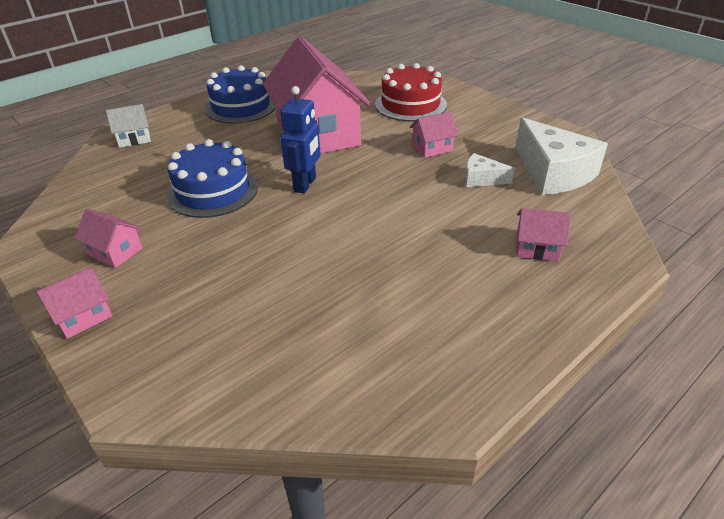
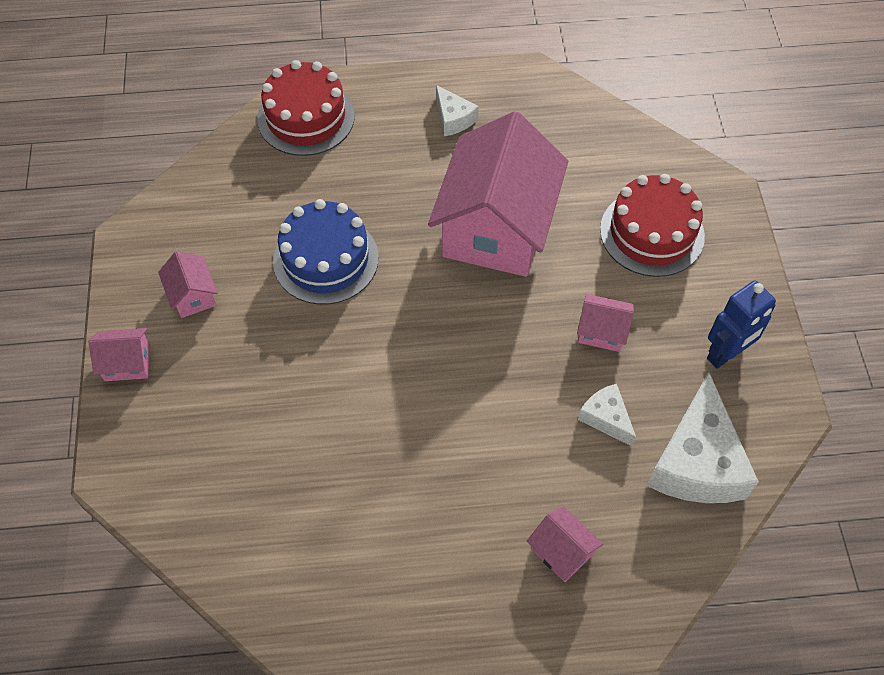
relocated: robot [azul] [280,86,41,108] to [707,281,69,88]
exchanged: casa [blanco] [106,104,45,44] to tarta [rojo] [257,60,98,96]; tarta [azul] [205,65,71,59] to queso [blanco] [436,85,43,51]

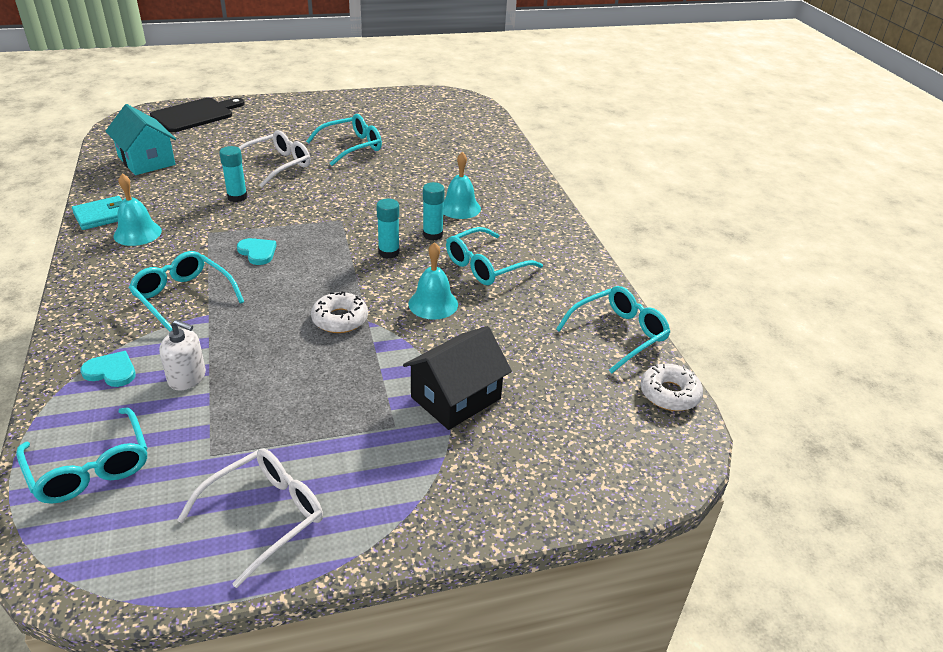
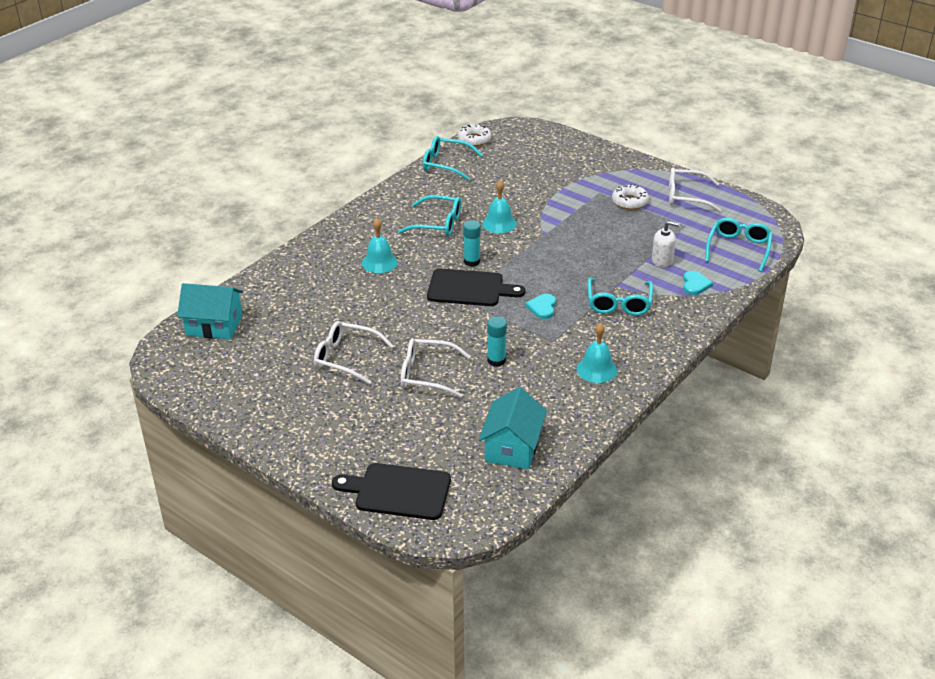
missing: cartera [turquesa] [72,196,50,34]; casa [negro] [403,326,109,104]; barra de pegamento [turquesa] [423,182,22,59]
appeared: casa [turquesa] [177,283,66,56]; tabla de cortar [negro] [427,268,98,38]
relocated: rosquilla [blanco] [311,292,57,41] to [612,184,37,26]
colour: gafas [turquesa] [306,114,76,52] to gafas [blanco] [314,321,80,63]
spun: corazón [turquesa] [80,351,56,36] = [683,271,30,24] 150 degrees counterclockwise; dispensador de jabón [blanco] [159,319,47,72] = [652,221,28,46] 120 degrees clockwise

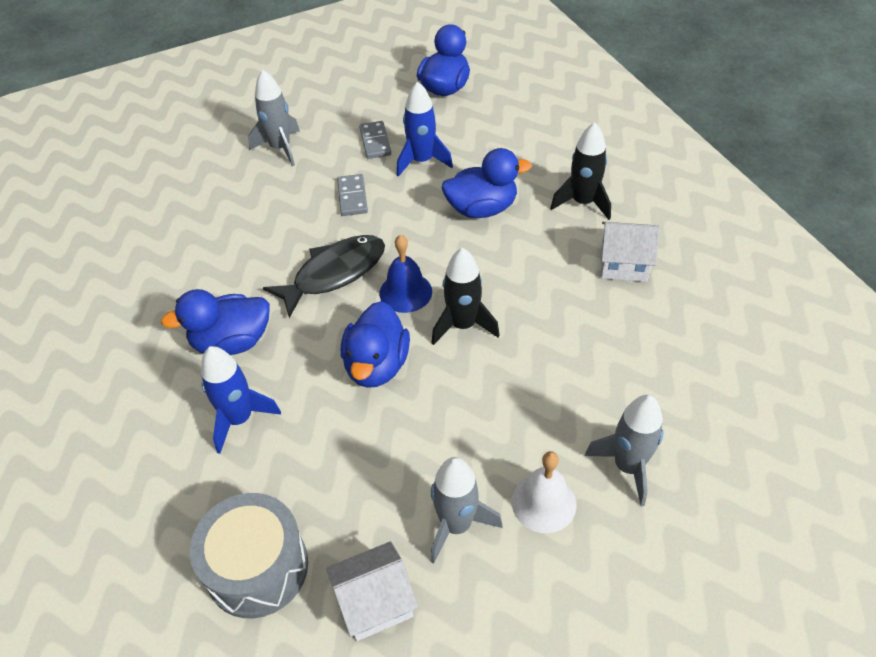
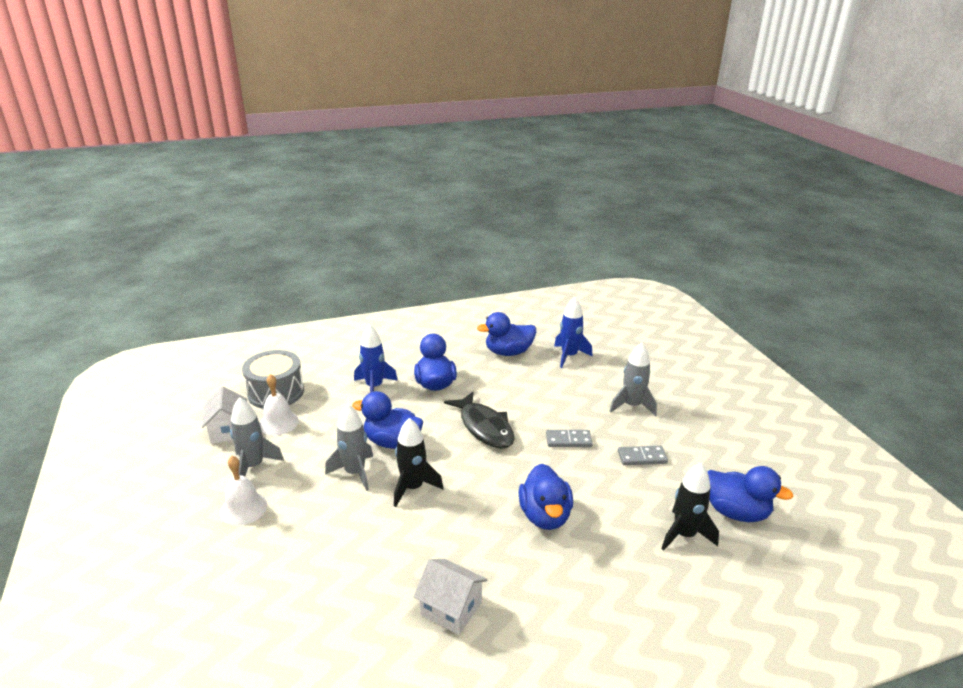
missing: campana [azul] [380,235,52,78]
appeared: campana [blanco] [260,374,39,61]; pato [azul] [477,312,59,44]
relocated: cohete [azul] [397,81,56,96] to [554,297,38,71]; cohete [negro] [550,122,61,98] to [661,463,58,88]; cohete [gris] [585,395,79,111] to [325,404,48,87]
spun: casa [blanco] [601,222,59,60] = [413,559,75,76] 75 degrees counterclockwise

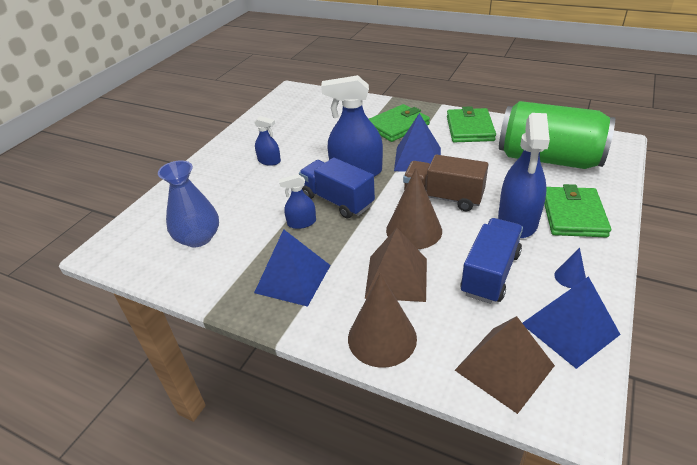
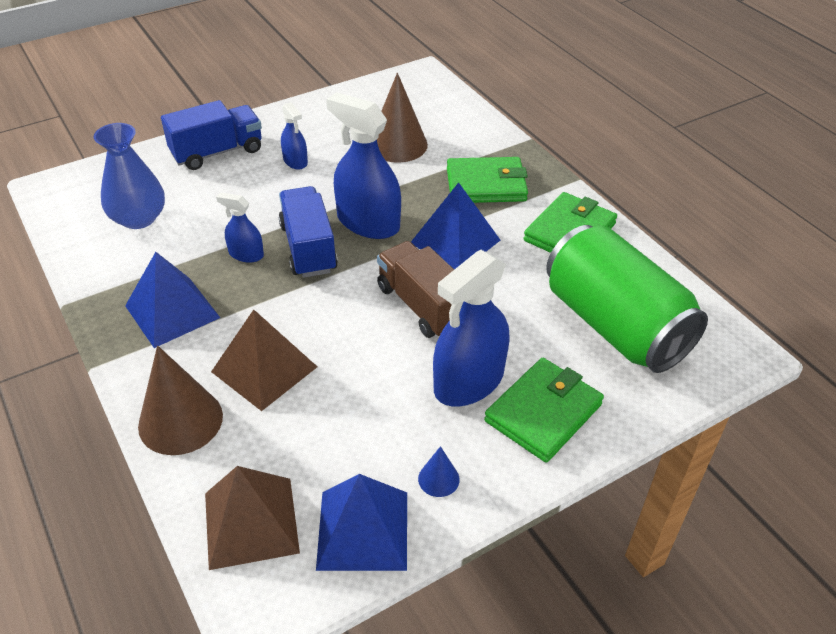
relocated: cono [marrón] [386,168,56,81] to [377,73,51,90]; camión [azul] [461,218,62,86] to [161,100,101,70]

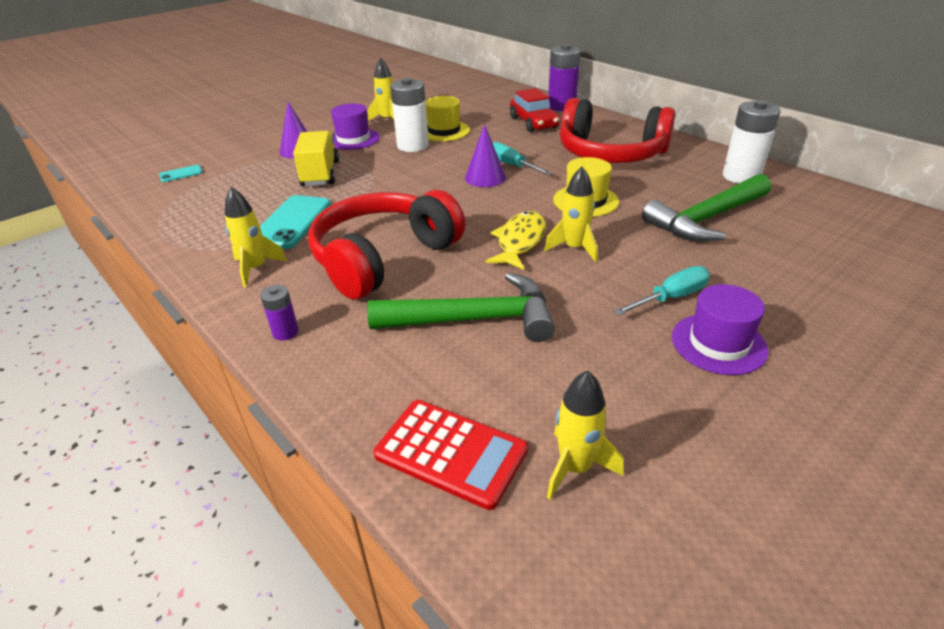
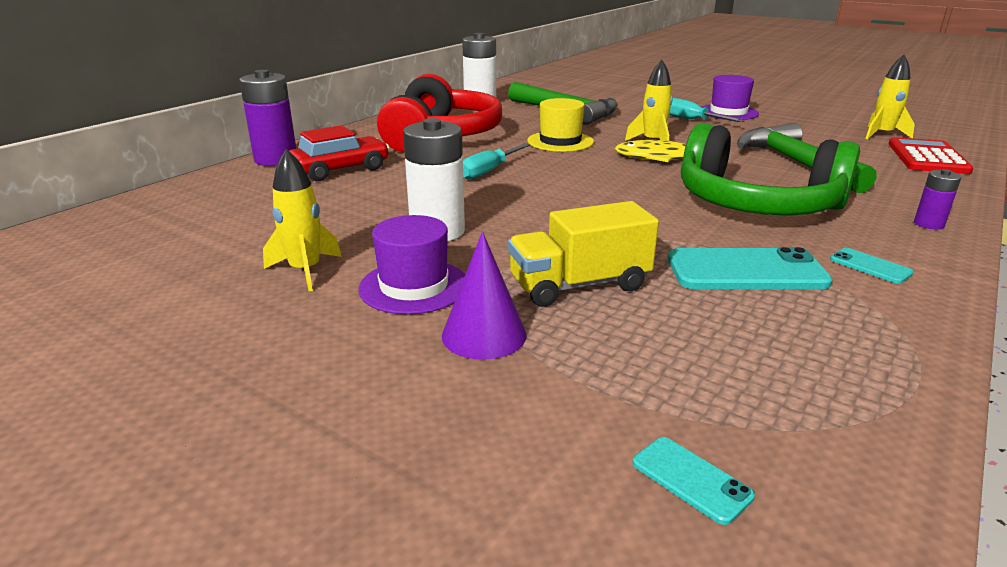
missing: sombrero [amarillo] [425,96,45,45]; cono [morado] [465,124,41,63]
exchanged: cohete [amarillo] [225,187,62,100] to móvil [turquesa] [830,248,84,36]
colour: auriculares [rojo] [308,190,158,109] to auriculares [verde] [681,123,179,93]

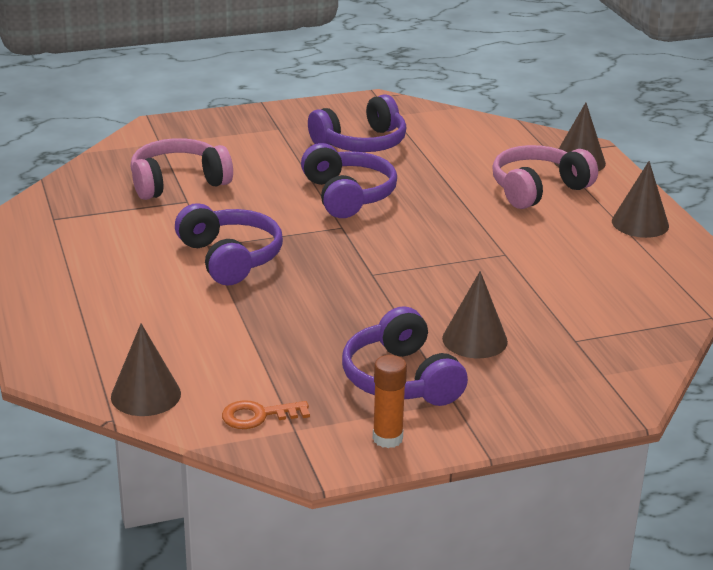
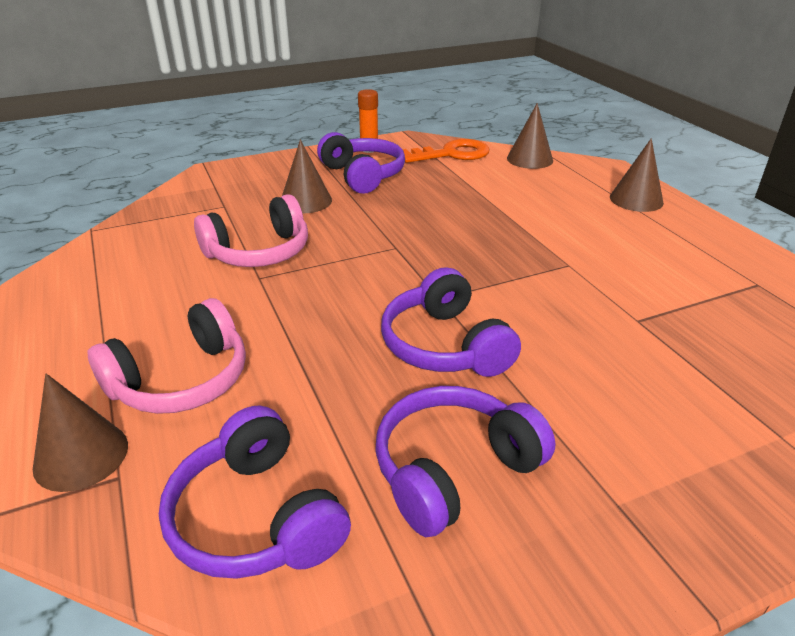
relocated: auriculares [rosa] [130,138,103,62] to [194,194,114,73]; auriculares [morado] [175,203,108,83] to [159,405,192,174]; cono [marrón] [612,161,57,77] to [610,138,54,74]
size: llave [naranja] [222,400,88,29] = [402,139,87,24] x1.63

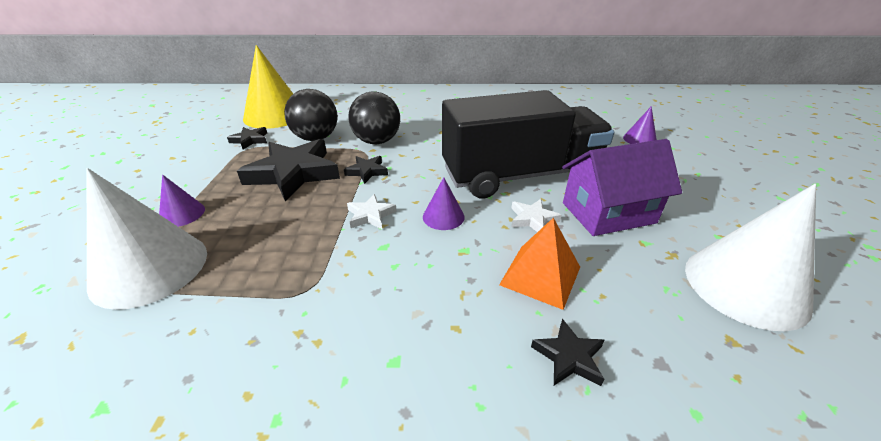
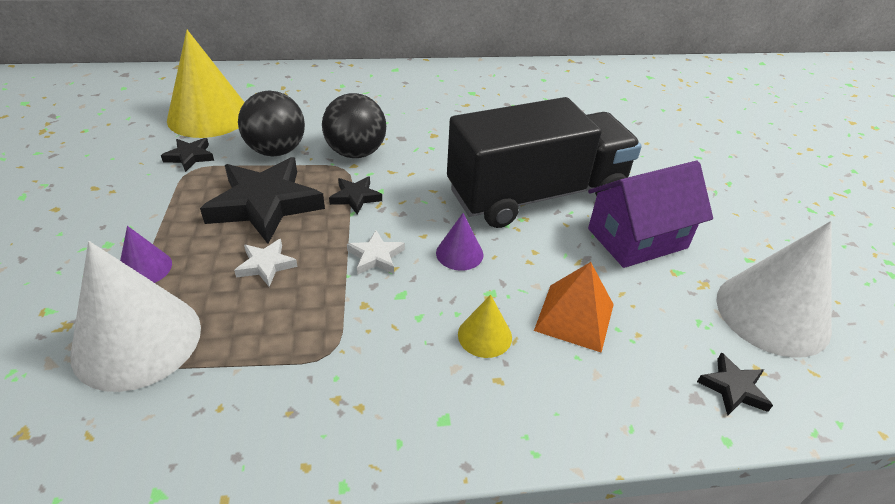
missing: cono [morado] [623,106,34,38]
appeared: cono [amarillo] [458,295,54,63]
relocated: estrella [blanco] [511,199,50,33] to [234,239,64,48]; estrella [negro] [531,319,73,67] to [697,352,76,64]

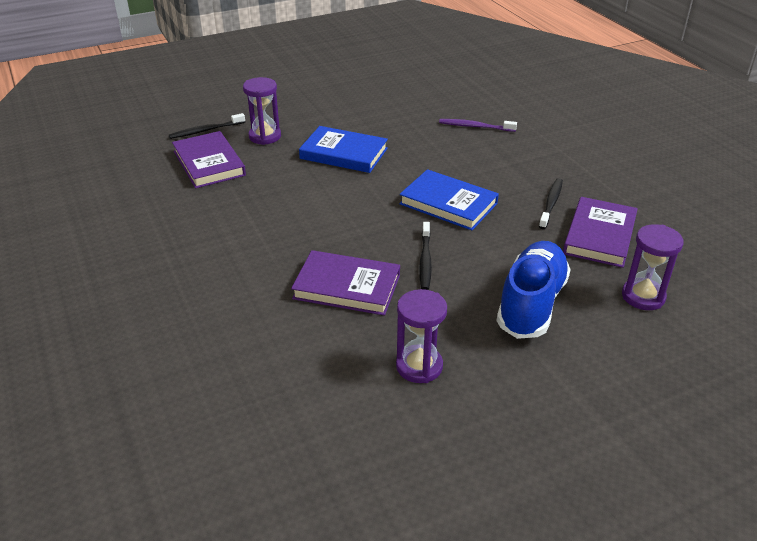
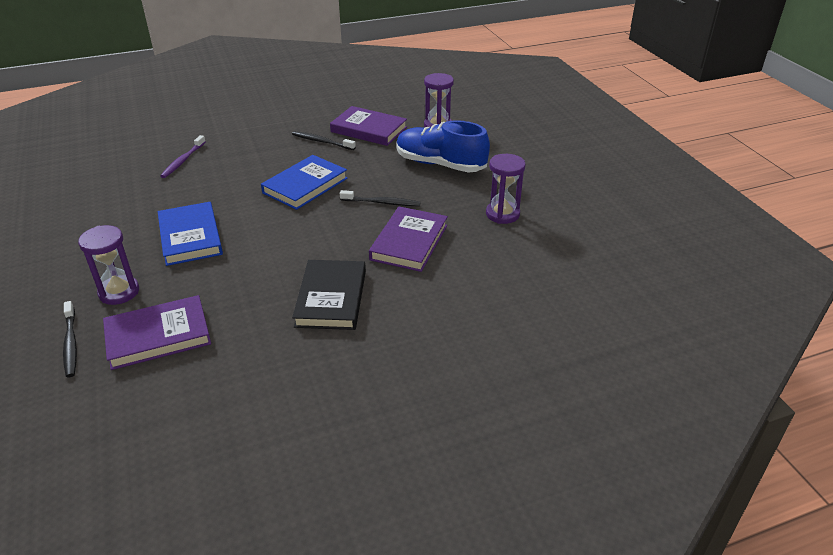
appeared: libro [negro] [292,260,74,70]
spun: libro [azul] [299,126,89,47] = [158,202,65,64] 45 degrees counterclockwise

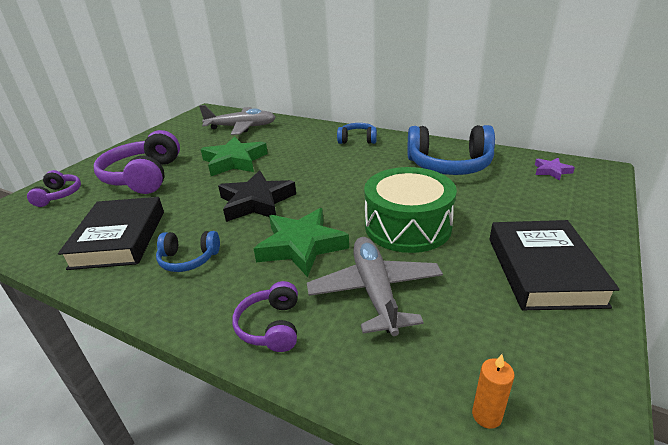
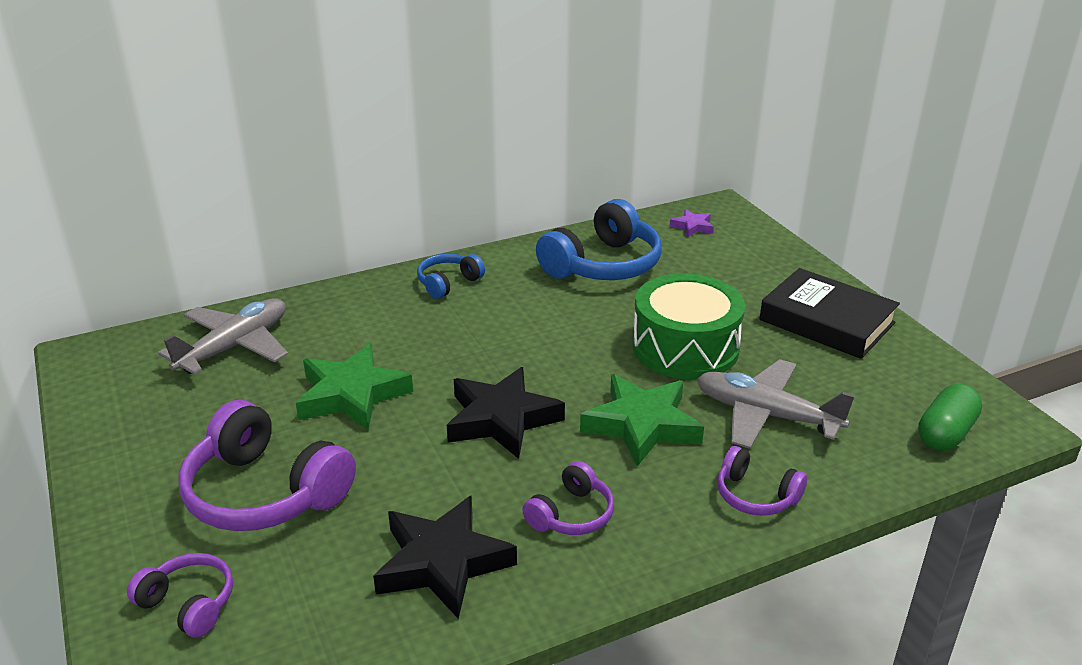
exchanged: libro [negro] [58,197,106,73] to estrella [negro] [373,495,144,124]; vela [naranja] [472,354,43,75] to cápsula [verde] [918,384,64,67]
colour: auriculares [azul] [156,231,64,41] to auriculares [morado] [522,461,92,74]

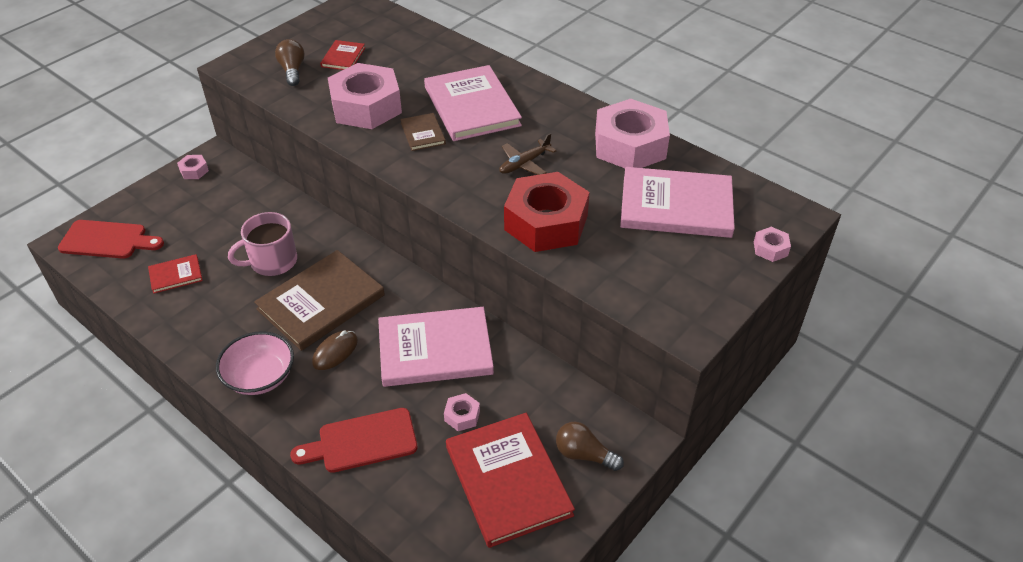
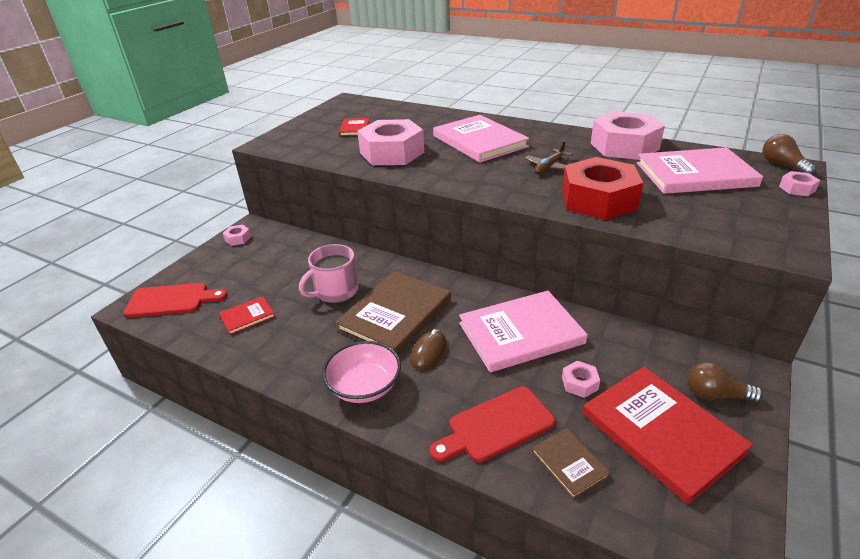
relocated: bombilla [marrón] [275,39,30,47] to [763,134,53,41]; libro [marrón] [400,113,46,38] to [532,428,78,71]

